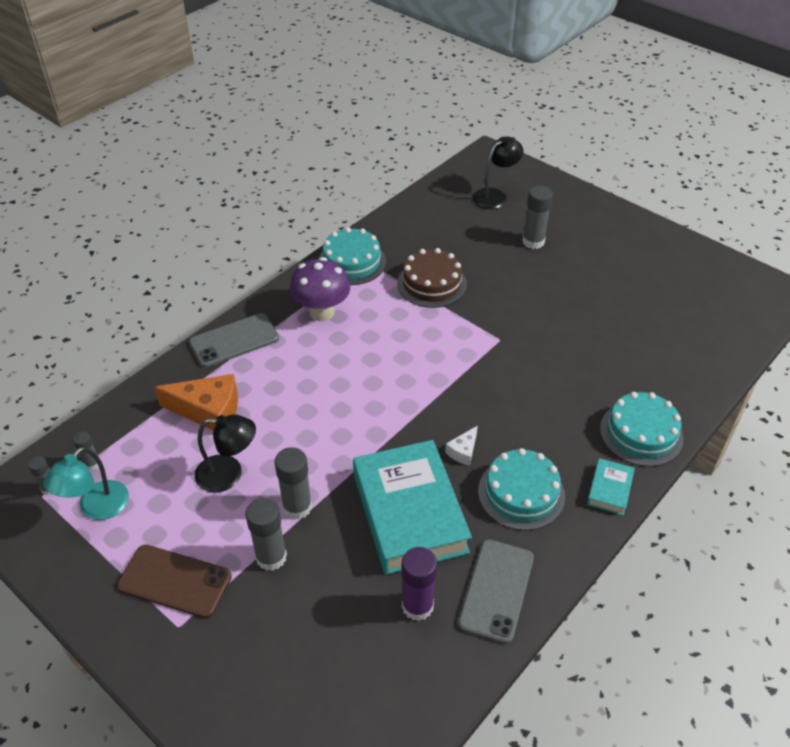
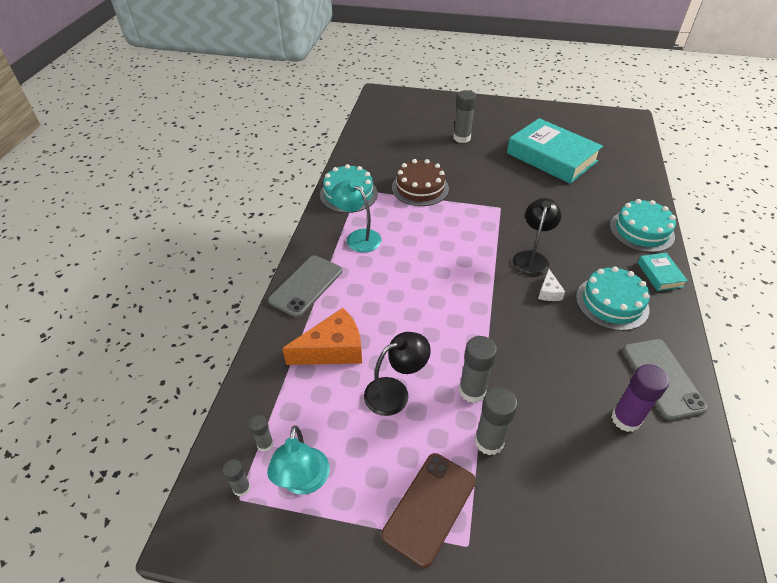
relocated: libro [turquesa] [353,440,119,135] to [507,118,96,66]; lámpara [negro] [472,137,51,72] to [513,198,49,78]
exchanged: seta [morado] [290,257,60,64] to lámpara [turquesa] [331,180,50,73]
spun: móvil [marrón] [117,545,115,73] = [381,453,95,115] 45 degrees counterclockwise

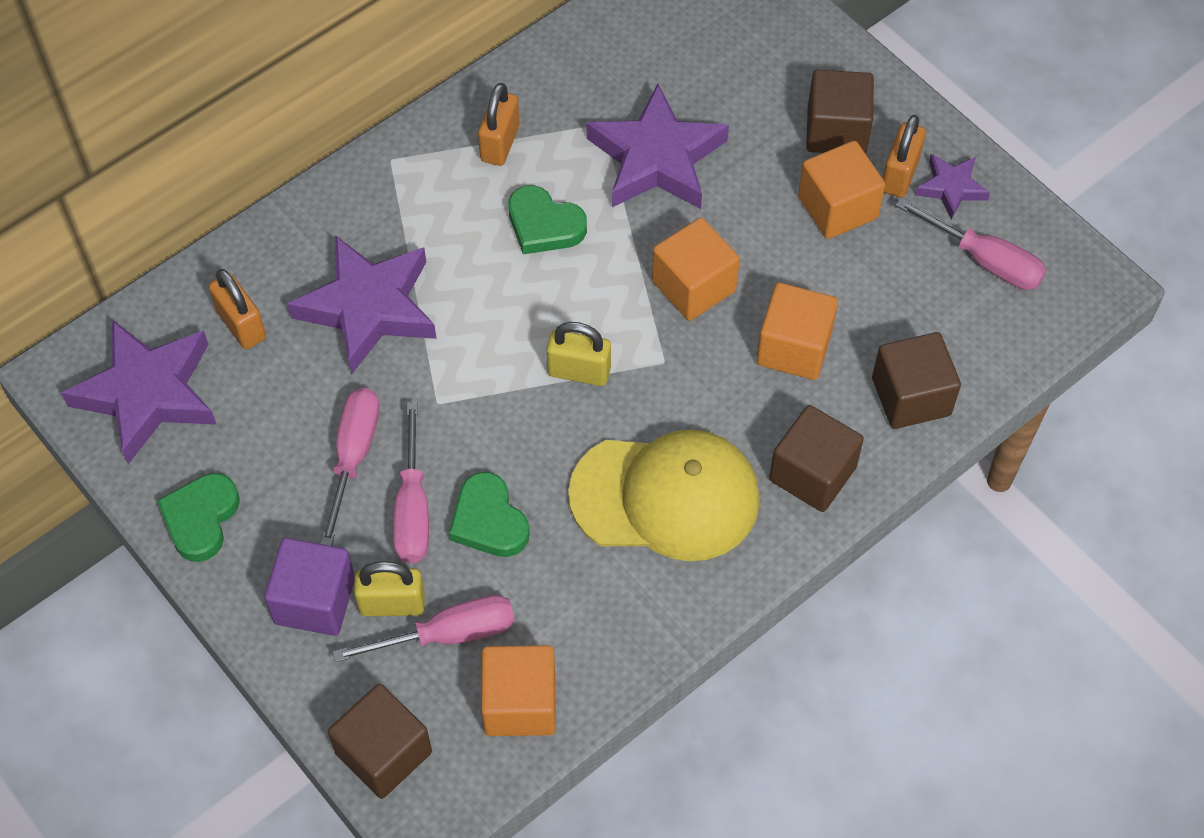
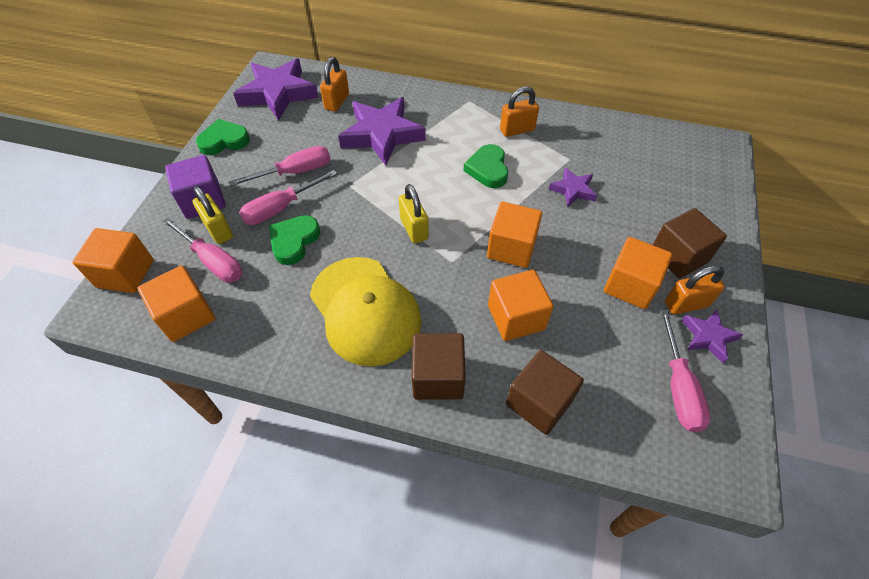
colour: cubo [marrón] [328,684,104,115] to cubo [naranja] [73,228,80,65]
size: estrella [morado] [586,84,143,125] = [549,167,48,40] x0.51

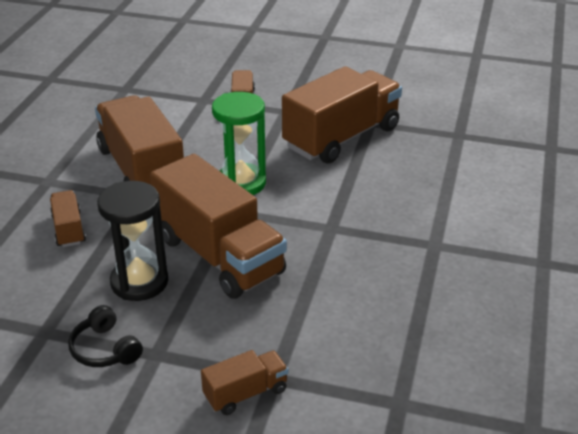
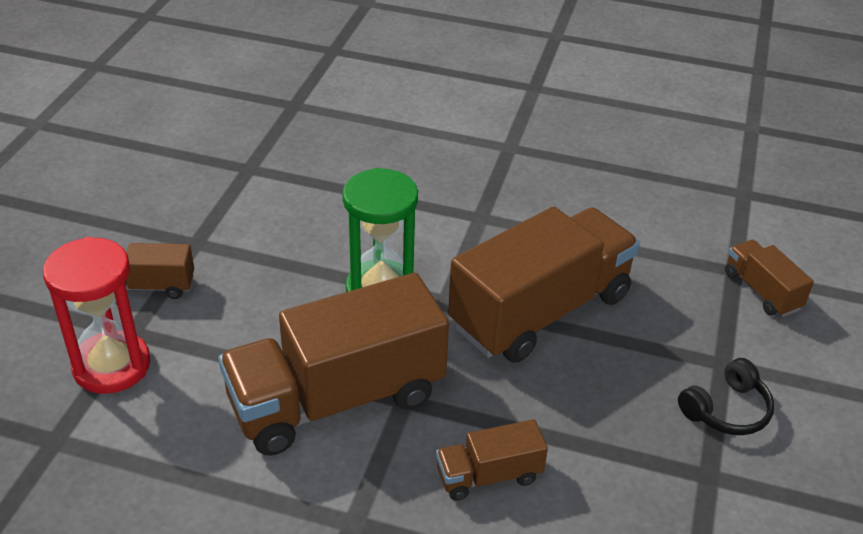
missing: reloj de arena [negro] [97,181,71,120]; camión [marrón] [282,66,120,98]
appeared: reloj de arena [rojo] [43,237,107,157]

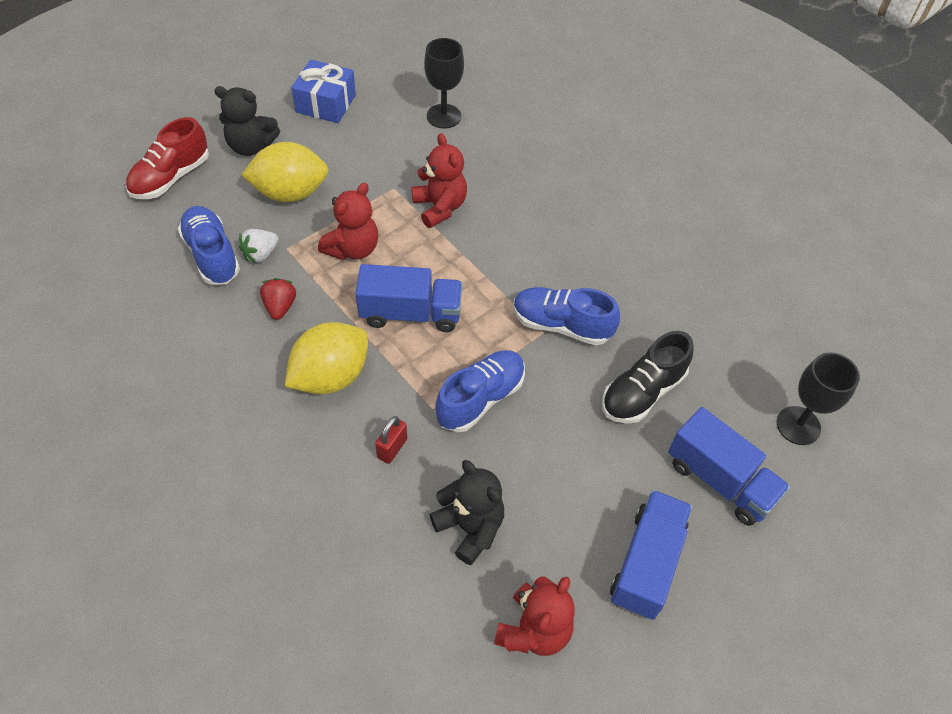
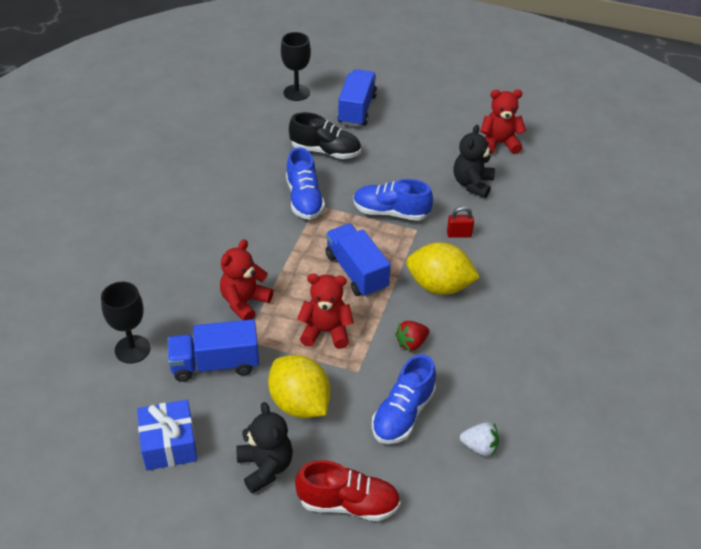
relocated: fresa [blanco] [239,229,40,34] to [460,422,39,34]; camión [azul] [610,490,82,130] to [168,319,91,63]

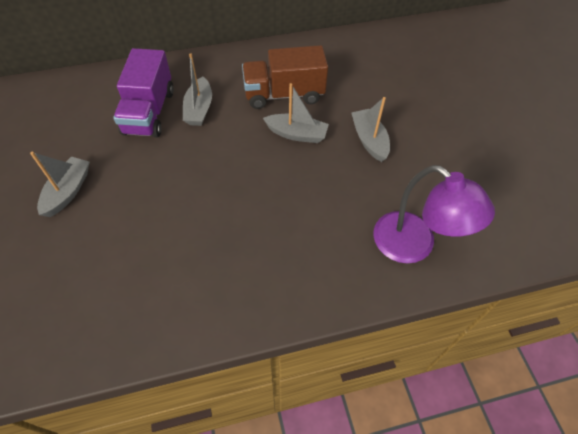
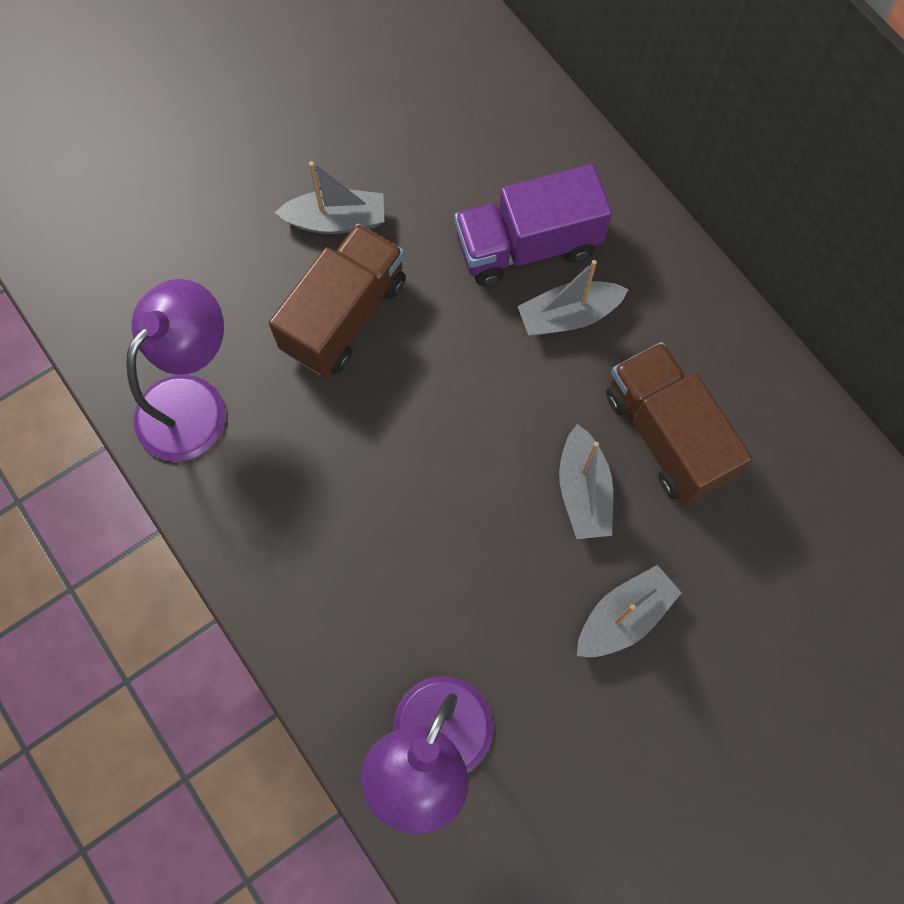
appeared: lámpara [morado] [126,279,100,182]; camión [marrón] [269,223,137,153]

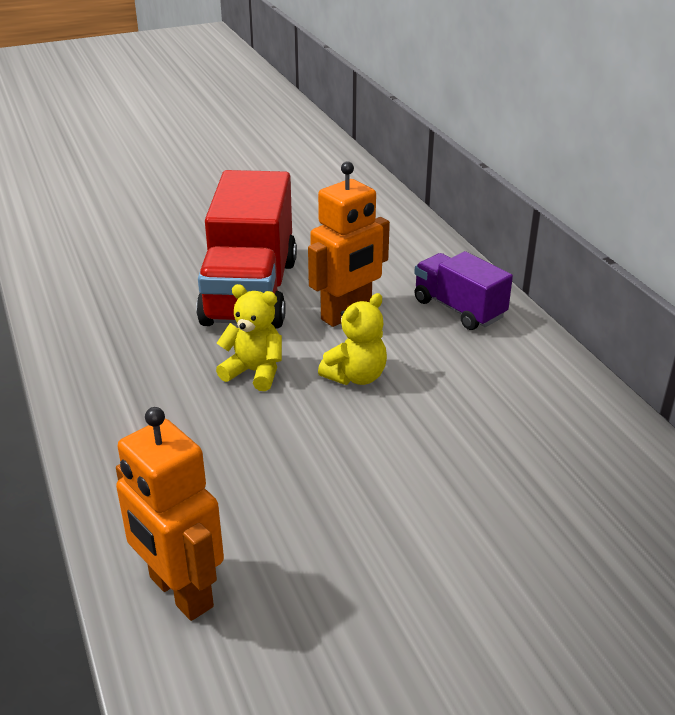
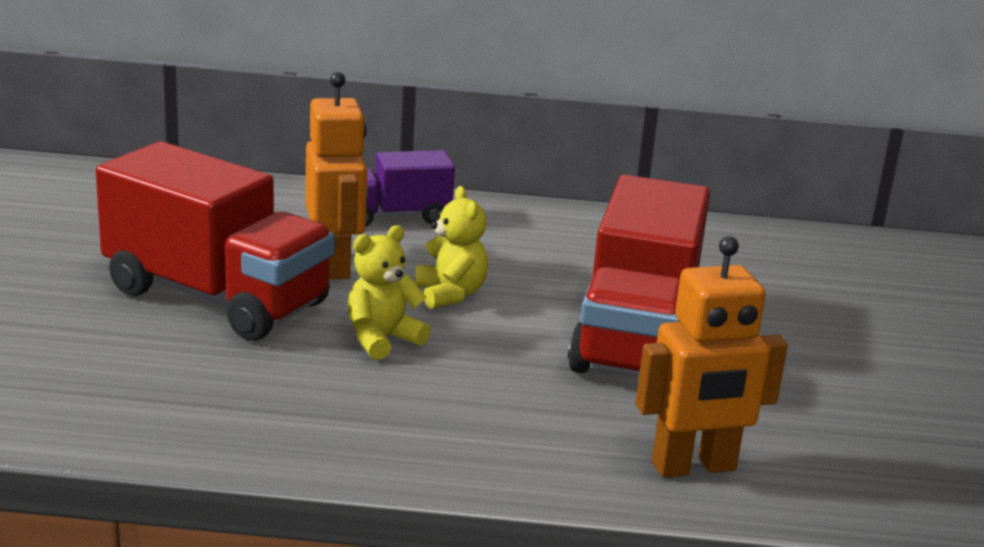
appeared: camión [rojo] [568,175,142,202]

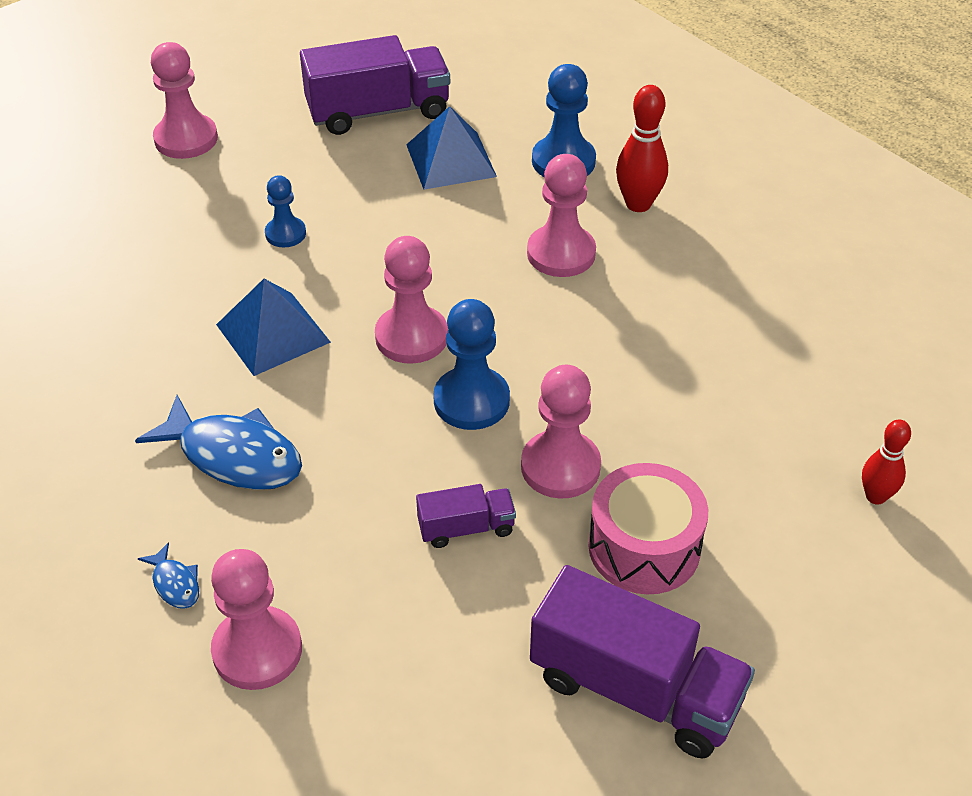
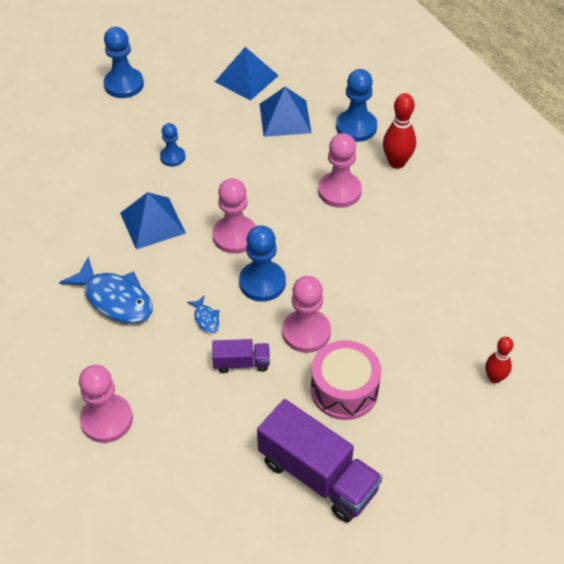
relocated: pez [azul] [138,542,61,67] to [187,295,32,38]
exchanged: camión [morado] [300,35,150,100] to pirámide [azul] [215,47,64,54]
colour: peón [rosa] [151,42,67,117] to peón [azul] [104,27,40,71]

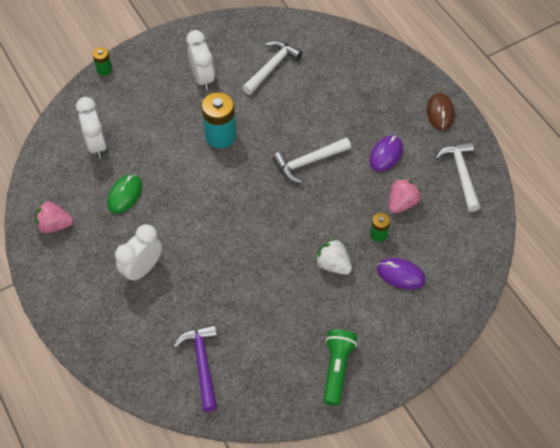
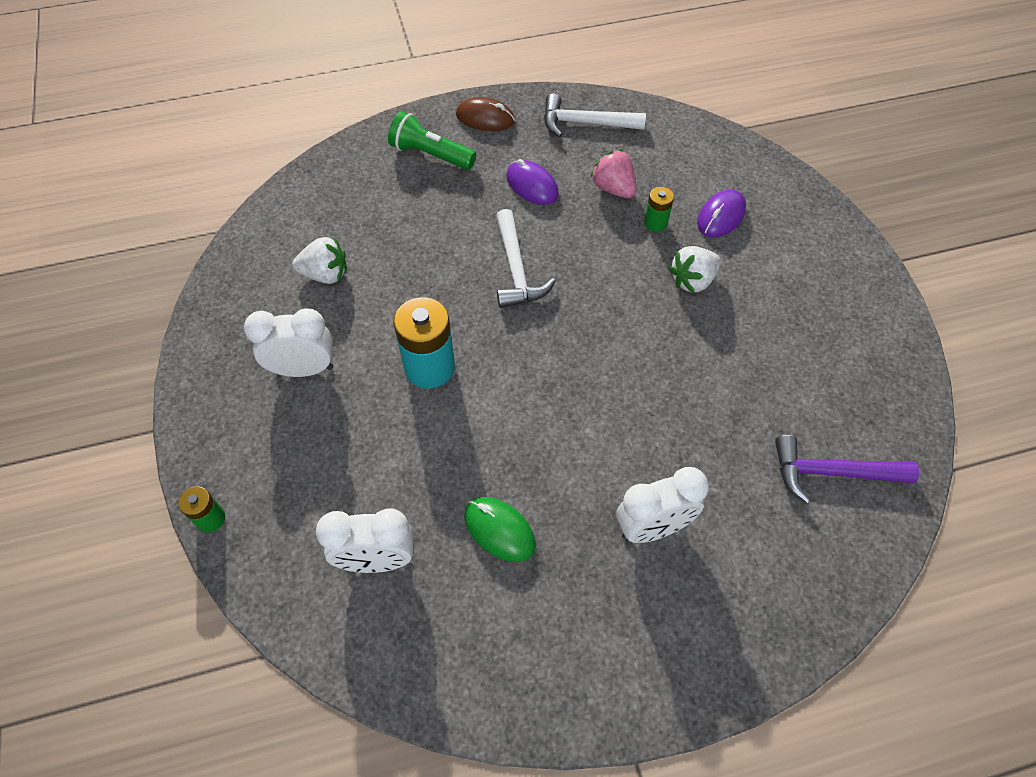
missing: fresa [rosa] [35,201,39,32]
relocated: lámpara de mano [verde] [323,329,34,77] to [388,111,88,59]
exchanged: martillo [blanco] [242,41,61,54] to fresa [blanco] [292,237,55,47]
spun: despertador [blanco] [115,224,47,59] = [616,467,93,76] 75 degrees counterclockwise

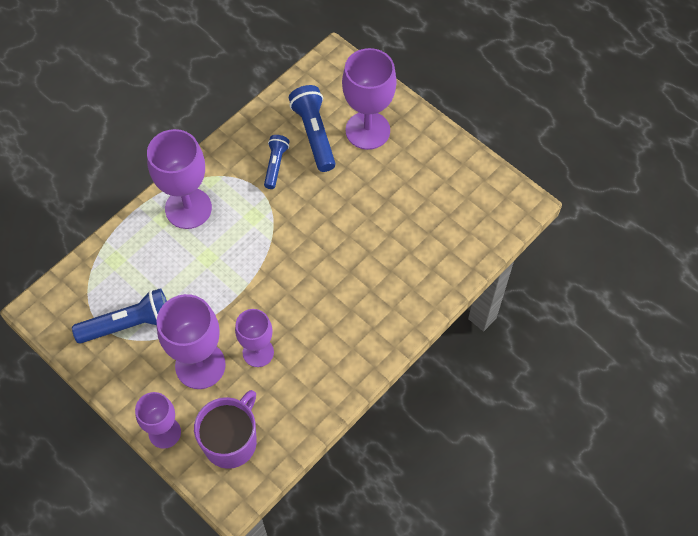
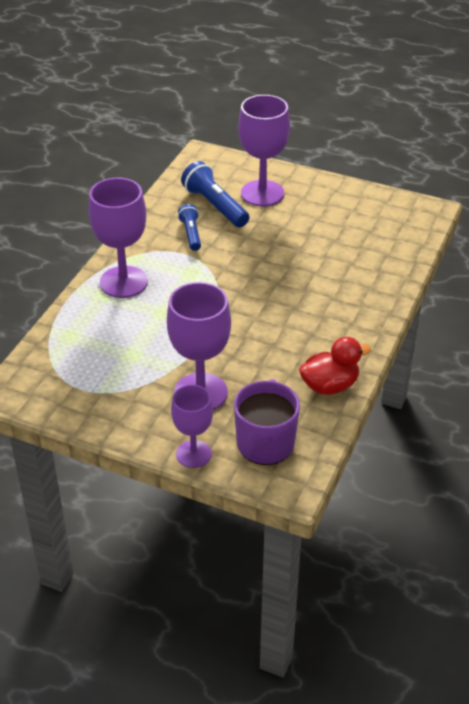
missing: lámpara de mano [azul] [72,288,95,56]; copa [morado] [235,309,39,58]
appeared: pato [rojo] [299,337,72,58]

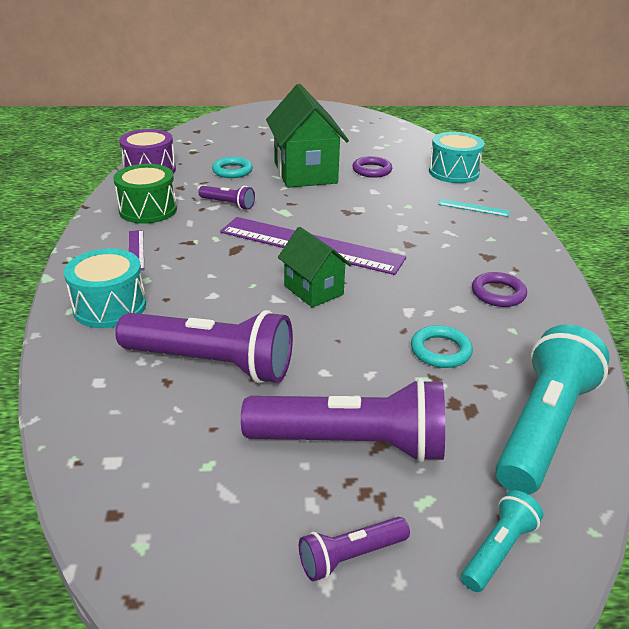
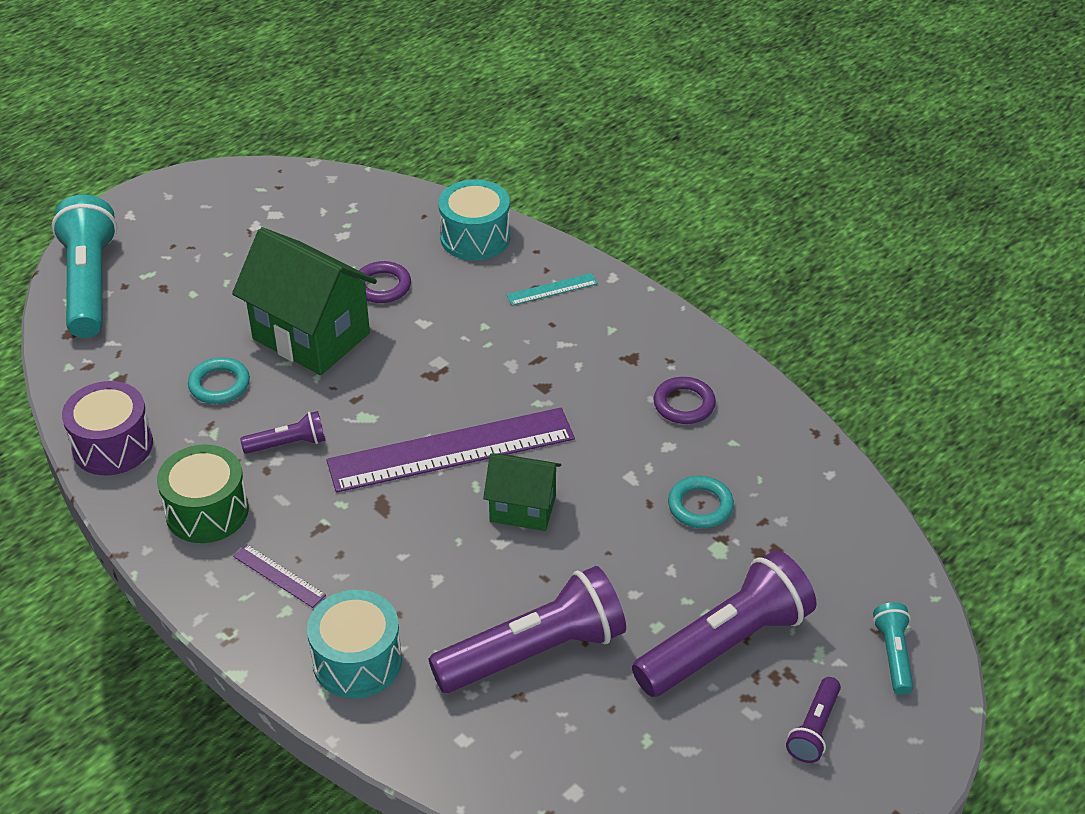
relocated: lámpara de mano [turquesa] [495,324,115,171] to [52,195,65,143]

